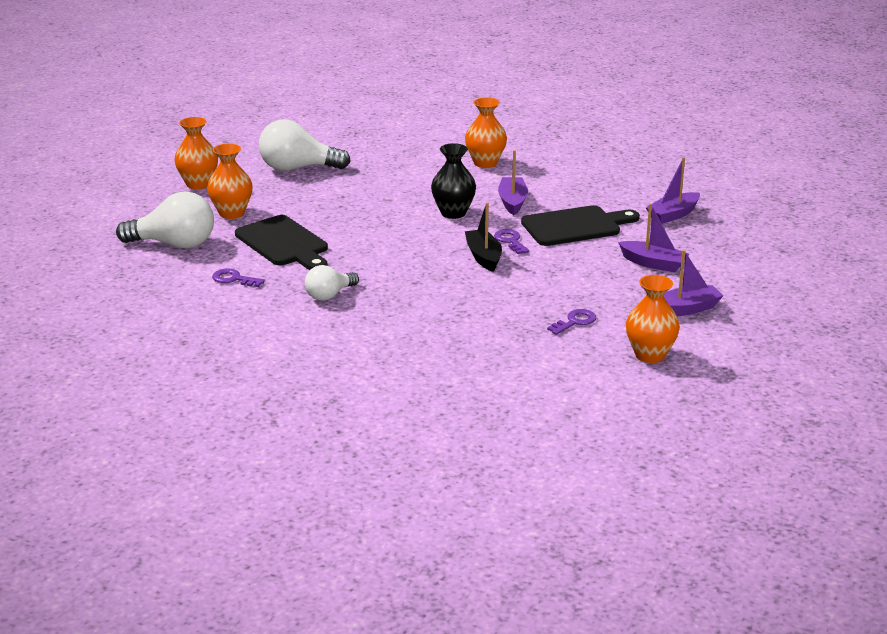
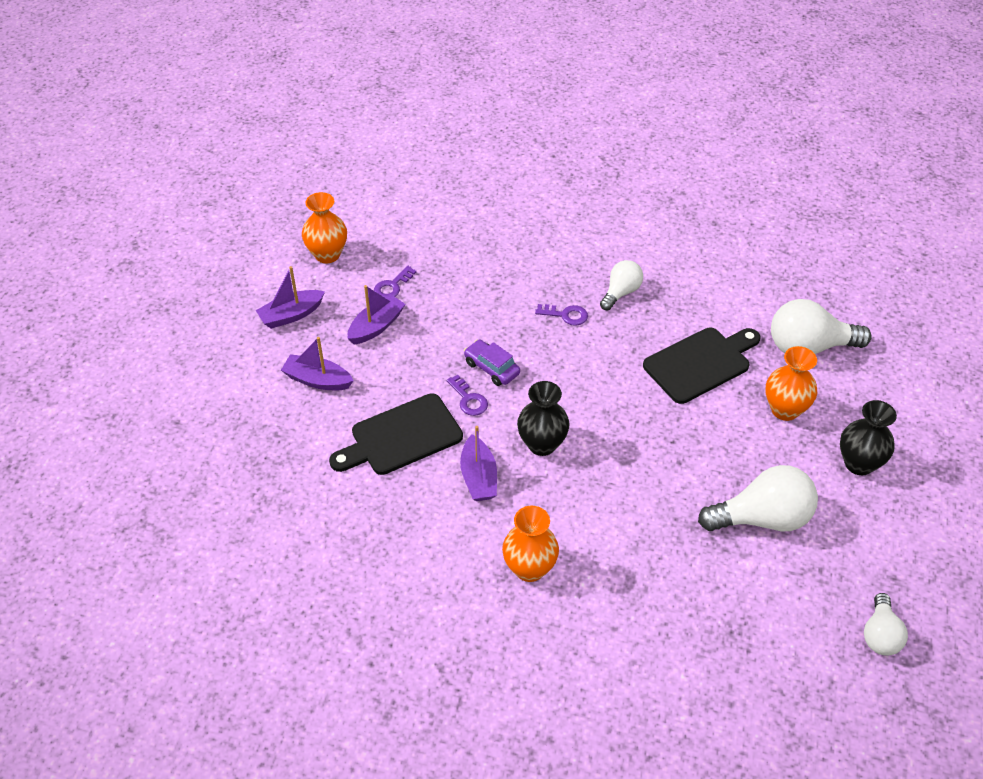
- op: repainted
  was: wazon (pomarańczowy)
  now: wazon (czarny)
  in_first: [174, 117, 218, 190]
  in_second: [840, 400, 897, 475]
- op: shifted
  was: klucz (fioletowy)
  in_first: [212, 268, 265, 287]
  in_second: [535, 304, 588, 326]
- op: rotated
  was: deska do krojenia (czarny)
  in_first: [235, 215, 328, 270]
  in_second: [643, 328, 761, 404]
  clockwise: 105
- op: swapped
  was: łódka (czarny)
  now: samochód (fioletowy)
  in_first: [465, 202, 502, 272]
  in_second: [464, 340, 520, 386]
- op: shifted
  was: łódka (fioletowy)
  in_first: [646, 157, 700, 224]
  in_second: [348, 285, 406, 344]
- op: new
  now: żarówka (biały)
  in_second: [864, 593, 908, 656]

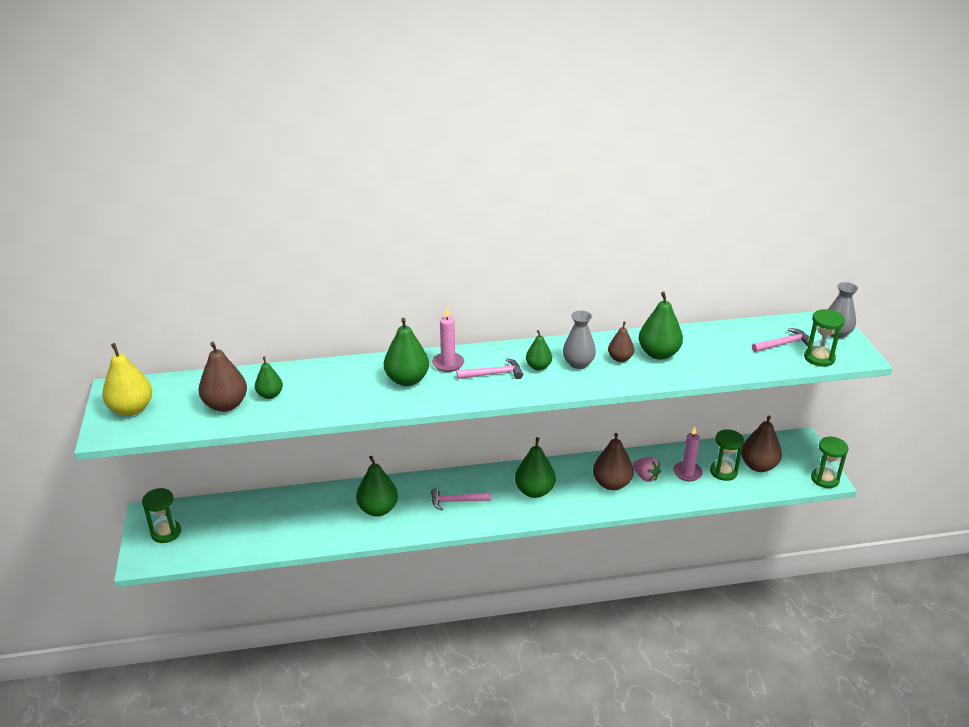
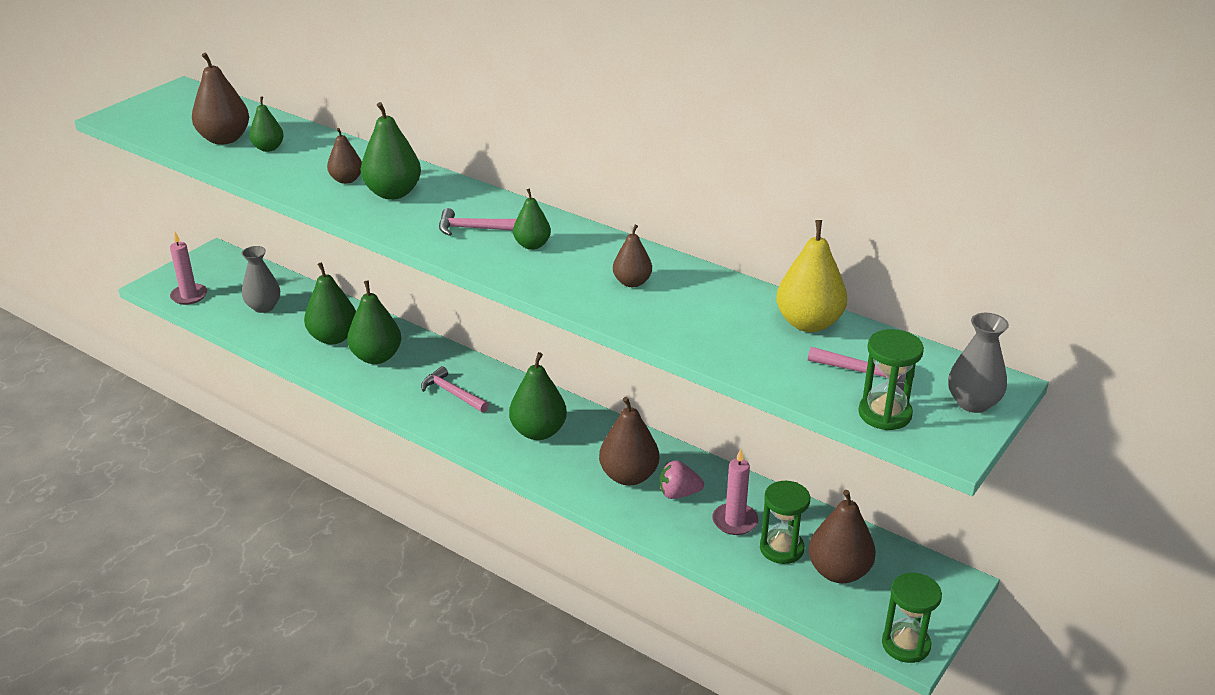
- op: shifted
  was: gruszka (żółty)
  in_first: [102, 343, 152, 416]
  in_second: [776, 220, 847, 332]
- op: gone
  was: klepsydra (zielony)
  in_first: [142, 488, 181, 543]
- op: shifted
  was: świeca (różowy)
  in_first: [432, 308, 464, 372]
  in_second: [170, 232, 207, 305]
- op: rotated
  was: młotek (różowy)
  in_first: [456, 358, 523, 379]
  in_second: [439, 208, 517, 236]
  clockwise: 150
- op: shifted
  was: wazon (szary)
  in_first: [563, 311, 596, 369]
  in_second: [242, 246, 280, 313]
- op: rotated
  was: truskawka (różowy)
  in_first: [633, 457, 661, 482]
  in_second: [659, 460, 704, 499]
  clockwise: 90
- op: shifted
  was: gruszka (zielony)
  in_first: [639, 291, 683, 360]
  in_second: [304, 262, 356, 345]
- op: new
  now: gruszka (brązowy)
  in_second: [327, 128, 362, 184]

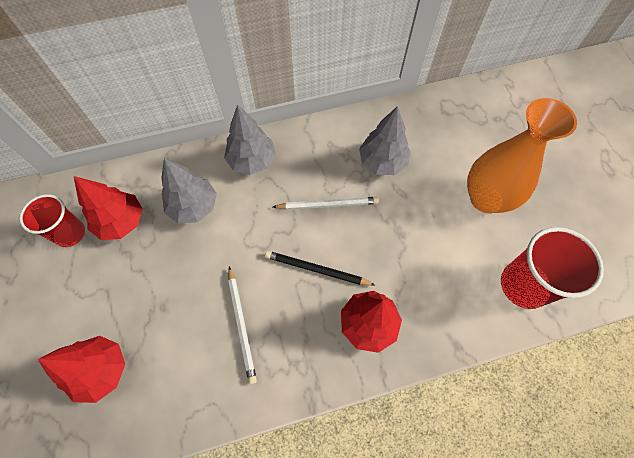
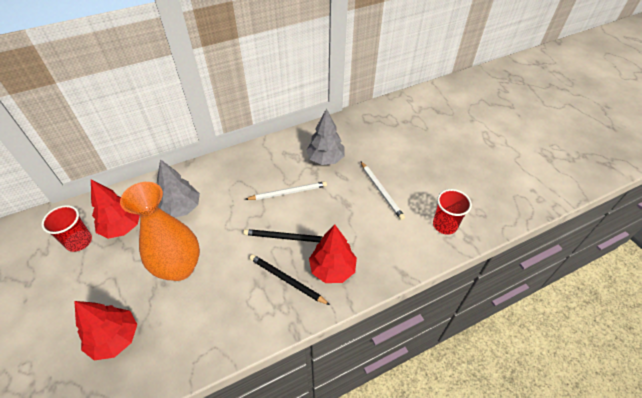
- op: gone
  was: drzewko (szary)
  in_first: [224, 105, 276, 175]
- op: shifted
  was: ołówek (biały)
  in_first: [228, 266, 257, 384]
  in_second: [361, 162, 405, 220]
- op: shifted
  was: wazon (pomarańczowy)
  in_first: [467, 98, 577, 213]
  in_second: [120, 182, 200, 281]
- op: scaled
  was: szklanka (czerwony)
  in_first: [501, 227, 604, 309]
  in_second: [433, 189, 472, 235]
  ratio: 0.66
- op: new
  now: ołówek (czarny)
  in_second: [249, 254, 330, 305]

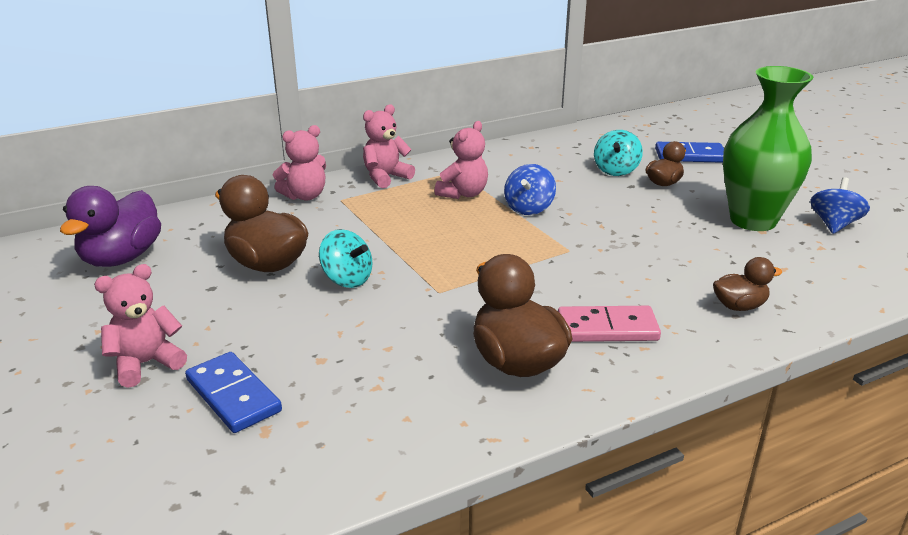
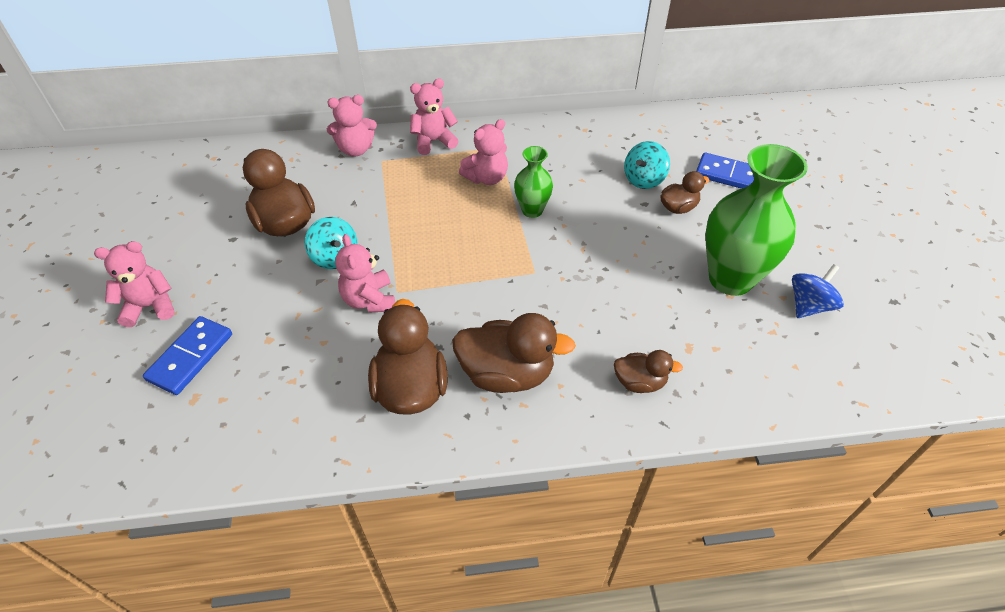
- op: gone
  was: kaczka (fioletowy)
  in_first: [60, 186, 161, 267]
- op: rotated
  was: kostka domina (niebieski)
  in_first: [185, 352, 282, 433]
  in_second: [143, 316, 232, 395]
  clockwise: 45
- op: swapped
  was: bączek (niebieski)
  now: wazon (zielony)
  in_first: [504, 164, 556, 215]
  in_second: [514, 146, 553, 218]
- op: swapped
  was: kostka domina (różowy)
  now: kaczka (brązowy)
  in_first: [558, 306, 661, 342]
  in_second: [452, 313, 576, 393]
- op: new
  now: miś (różowy)
  in_second: [335, 234, 395, 312]

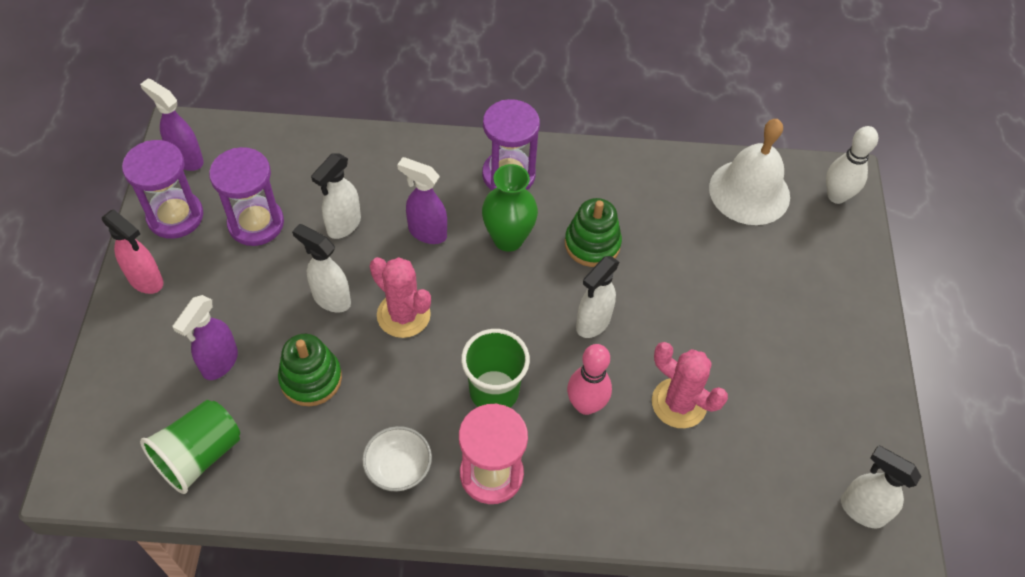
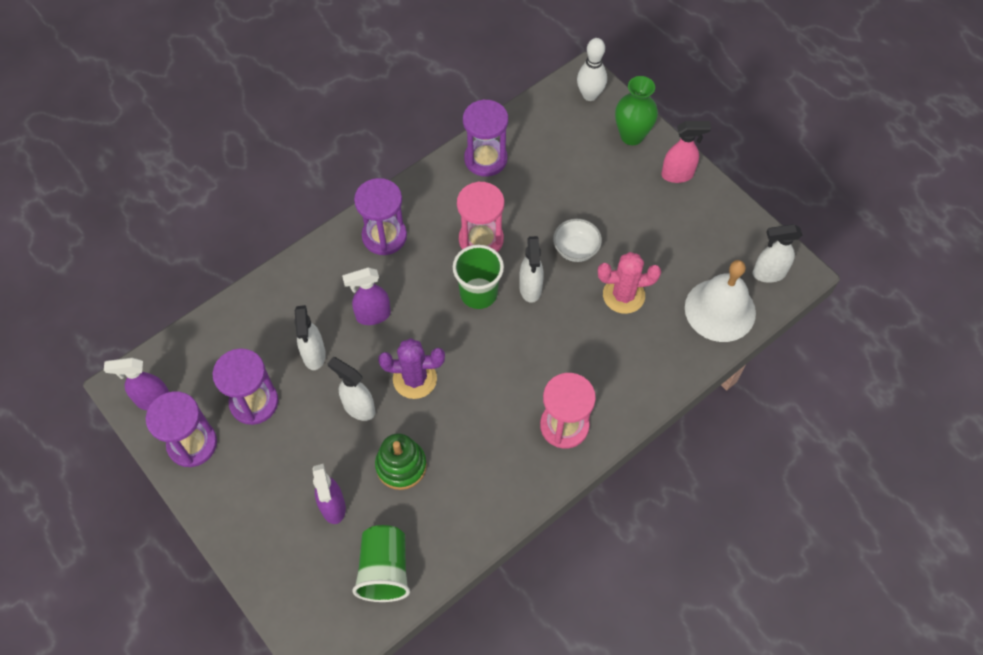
- op: shifted
  was: spryskiwacz (różowy)
  in_first: [102, 210, 164, 294]
  in_second: [661, 121, 711, 183]
- op: rotated
  was: spryskiwacz (biały)
  in_first: [292, 224, 351, 313]
  in_second: [327, 357, 375, 421]
  clockwise: 45
- op: shifted
  was: miska (biały)
  in_first: [362, 426, 432, 491]
  in_second: [553, 219, 602, 262]
- op: repainted
  was: kaktus (różowy)
  now: kaktus (fioletowy)
  in_first: [370, 257, 431, 338]
  in_second: [378, 338, 445, 399]
- op: shifted
  was: szklanka (zielony)
  in_first: [461, 329, 530, 408]
  in_second: [453, 245, 504, 309]
- op: shifted
  was: wazon (zielony)
  in_first: [482, 164, 538, 252]
  in_second: [615, 76, 658, 145]
- op: swapped
  was: zabawka nakładanka (zielony)
  now: klepsydra (różowy)
  in_first: [565, 198, 622, 267]
  in_second: [457, 182, 504, 252]
- op: gone
  was: kręgiel (różowy)
  in_first: [567, 344, 612, 415]
- op: shifted
  was: dzwonek (biały)
  in_first: [709, 119, 790, 225]
  in_second: [685, 260, 756, 342]
- op: new
  now: klepsydra (fioletowy)
  in_second: [463, 99, 508, 177]

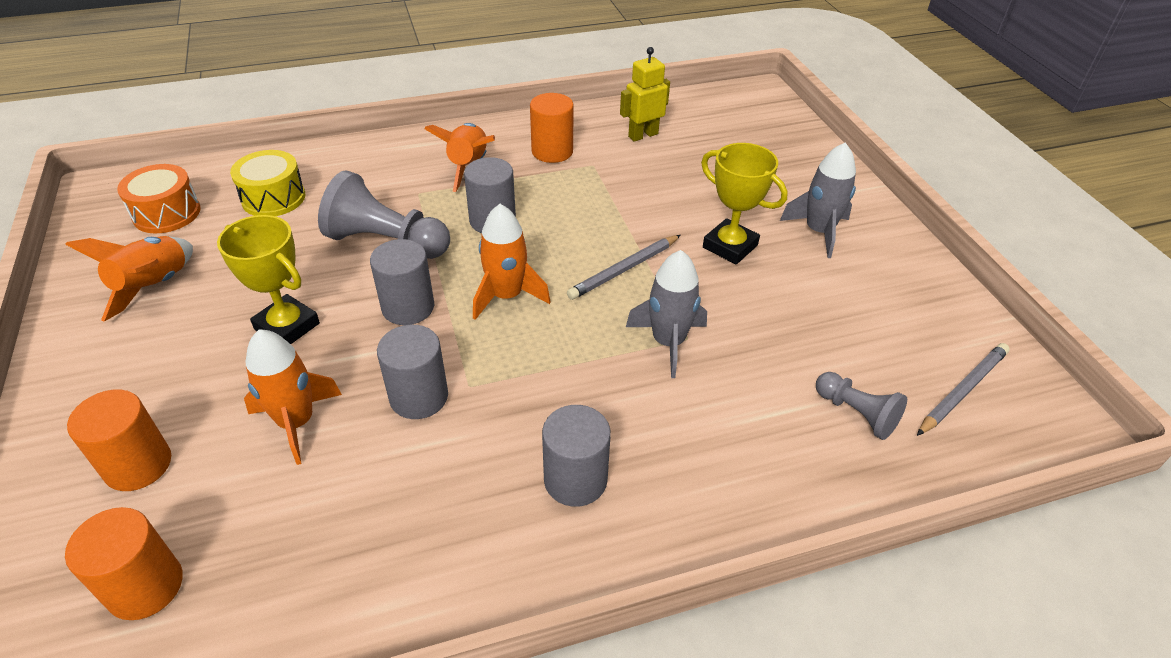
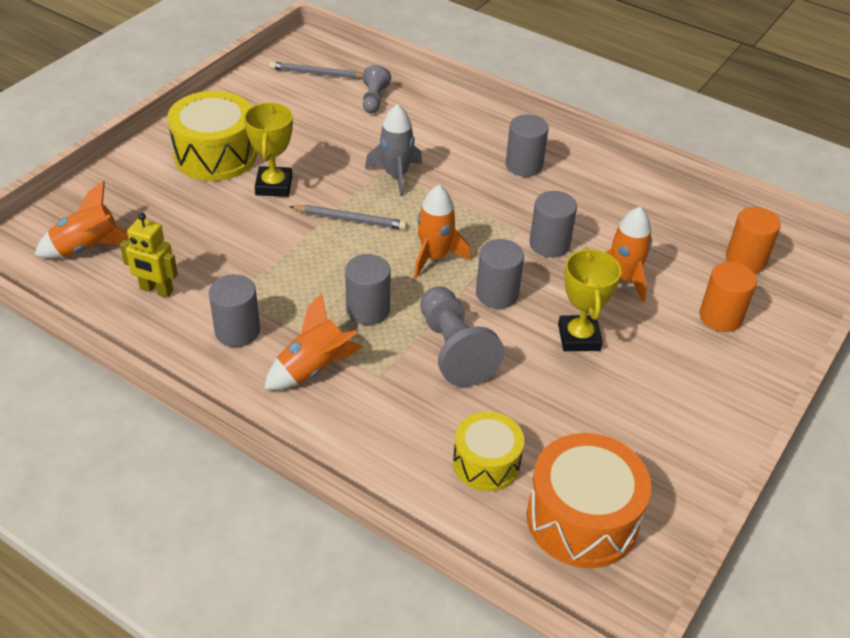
- op: shifted
  was: rakieta (pomarańczowy)
  in_first: [65, 236, 193, 322]
  in_second: [34, 181, 129, 259]
- op: scaled
  was: bęben (pomarańczowy)
  in_first: [117, 164, 201, 233]
  in_second: [527, 433, 651, 568]
  ratio: 1.59
- op: repainted
  was: walec (pomarańczowy)
  now: walec (szary)
  in_first: [530, 93, 574, 163]
  in_second: [209, 274, 260, 347]
- op: swapped
  was: rakieta (szary)
  now: bęben (żółty)
  in_first: [780, 142, 856, 258]
  in_second: [167, 91, 257, 181]

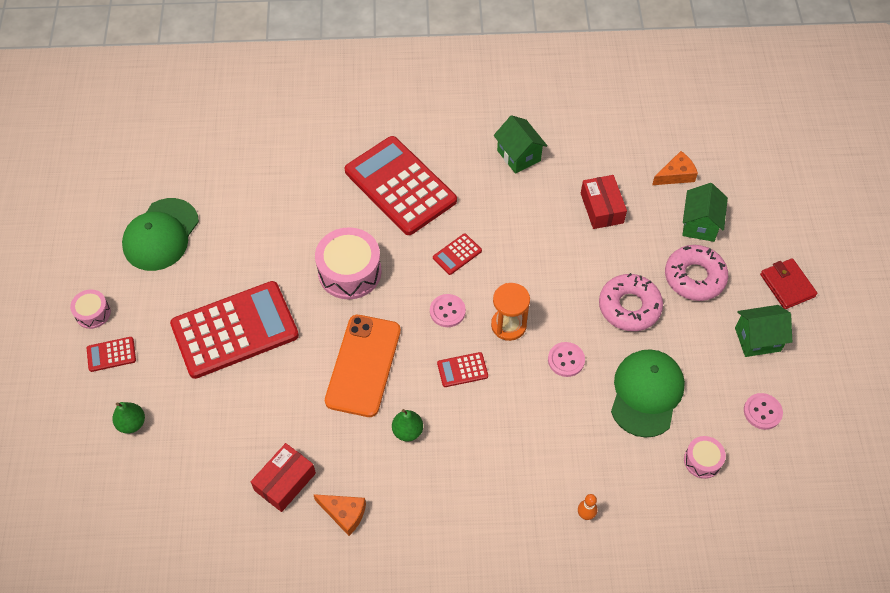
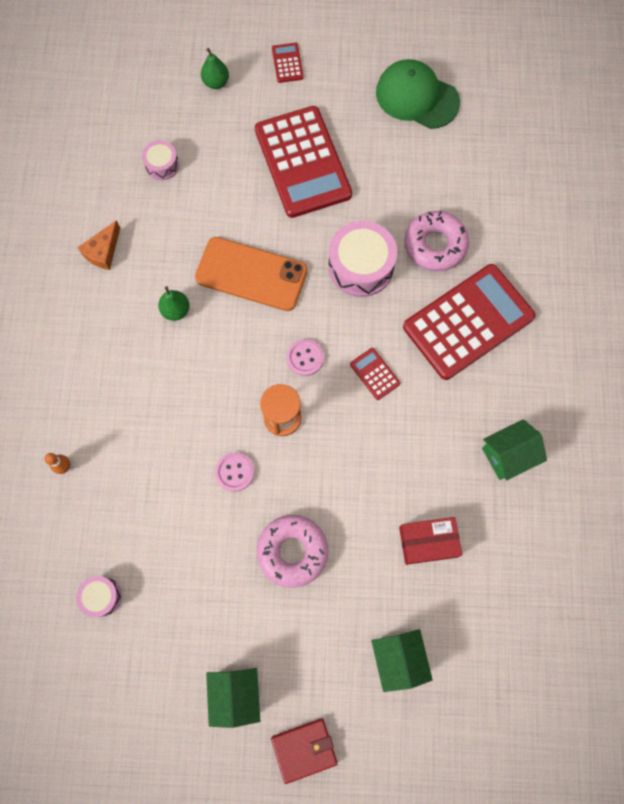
- op: shifted
  was: bęben (różowy)
  in_first: [70, 289, 111, 329]
  in_second: [142, 140, 179, 180]
- op: gone
  was: pudełko (czerwony)
  in_first: [251, 443, 316, 512]
- op: gone
  was: kalkulator (czerwony)
  in_first: [437, 352, 488, 387]
- op: gone
  was: czapka (zielony)
  in_first: [611, 349, 685, 438]
- op: gone
  was: ser (pomarańczowy)
  in_first: [652, 151, 698, 185]
- op: shifted
  was: donut (różowy)
  in_first: [665, 245, 728, 301]
  in_second: [405, 211, 469, 271]
- op: rotated
  was: domek (zielony)
  in_first: [682, 183, 728, 242]
  in_second: [372, 629, 433, 692]
  clockwise: 60
- op: gone
  was: guzik (różowy)
  in_first: [744, 393, 783, 430]

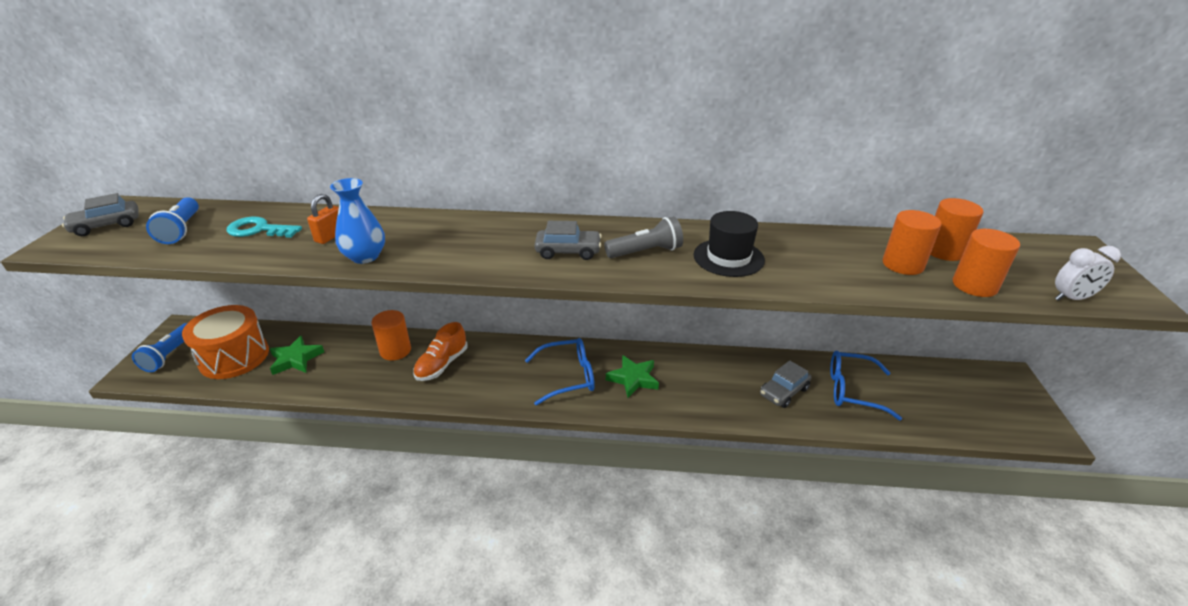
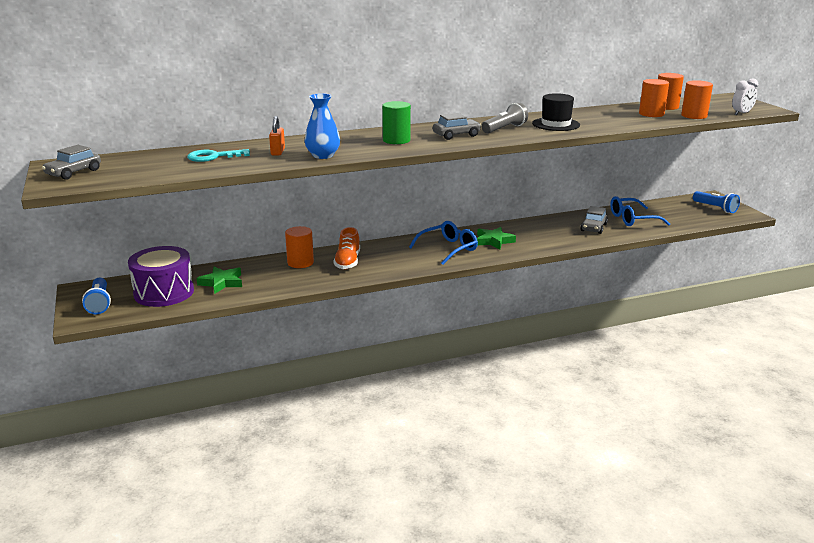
- op: shifted
  was: latarka (niebieski)
  in_first: [146, 197, 199, 244]
  in_second: [693, 191, 740, 213]
- op: repainted
  was: bęben (pomarańczowy)
  now: bęben (fioletowy)
  in_first: [182, 305, 269, 379]
  in_second: [128, 246, 194, 307]
- op: new
  now: walec (zielony)
  in_second: [382, 101, 411, 144]

